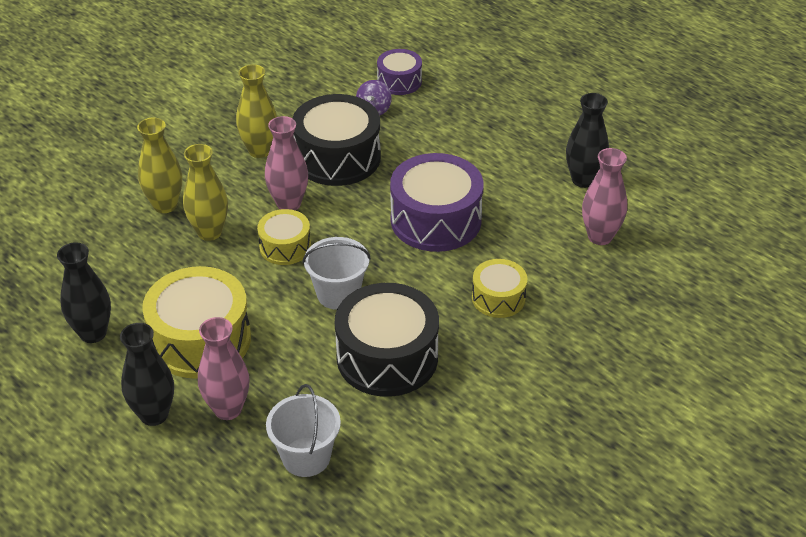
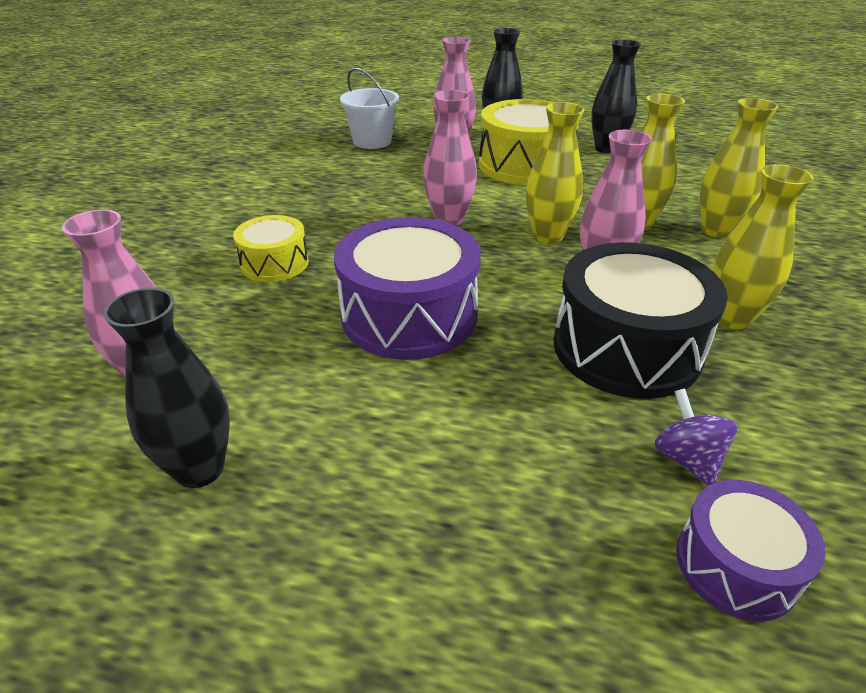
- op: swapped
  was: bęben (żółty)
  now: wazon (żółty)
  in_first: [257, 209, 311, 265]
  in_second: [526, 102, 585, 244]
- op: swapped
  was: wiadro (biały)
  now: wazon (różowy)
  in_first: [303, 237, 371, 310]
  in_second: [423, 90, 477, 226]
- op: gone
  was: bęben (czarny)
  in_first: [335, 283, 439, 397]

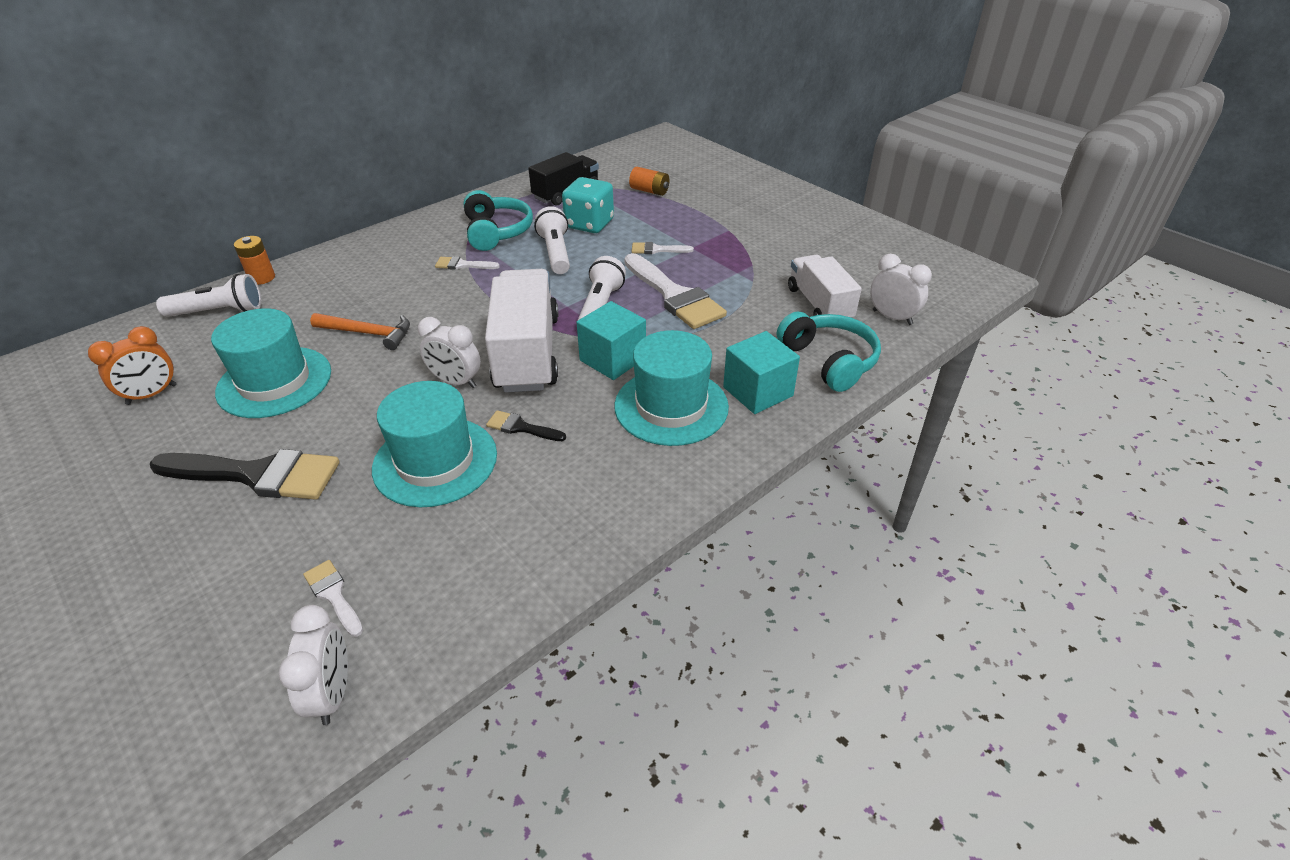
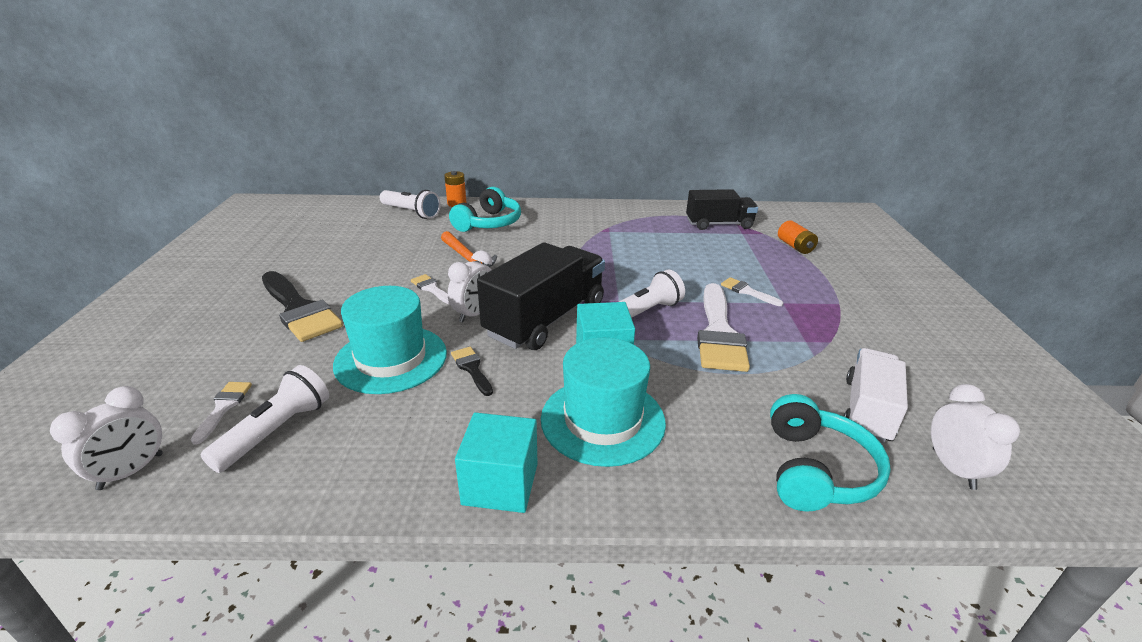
- op: gone
  was: budzik (pomarańczowy)
  in_first: [88, 326, 177, 405]
- op: gone
  was: kapelusz (turkusowy)
  in_first: [211, 308, 331, 418]
- op: rotated
  was: budzik (biały)
  in_first: [418, 317, 481, 388]
  in_second: [448, 250, 492, 323]
  clockwise: -120
- op: shifted
  was: pędzel (biały)
  in_first: [435, 256, 500, 270]
  in_second: [411, 274, 450, 304]
- op: shifted
  was: słuchawki (turkusowy)
  in_first: [464, 190, 533, 251]
  in_second: [449, 187, 521, 232]
- op: repainted
  was: ciężarówka (biały)
  now: ciężarówka (czarny)
  in_first: [485, 269, 558, 393]
  in_second: [477, 242, 605, 350]
- op: shifted
  was: latarka (biały)
  in_first: [534, 206, 570, 274]
  in_second: [201, 365, 329, 473]
- op: gone
  was: kostka do gry (turkusowy)
  in_first: [562, 177, 614, 233]
- op: shifted
  was: sześcian (turkusowy)
  in_first: [723, 331, 800, 414]
  in_second: [455, 412, 537, 513]

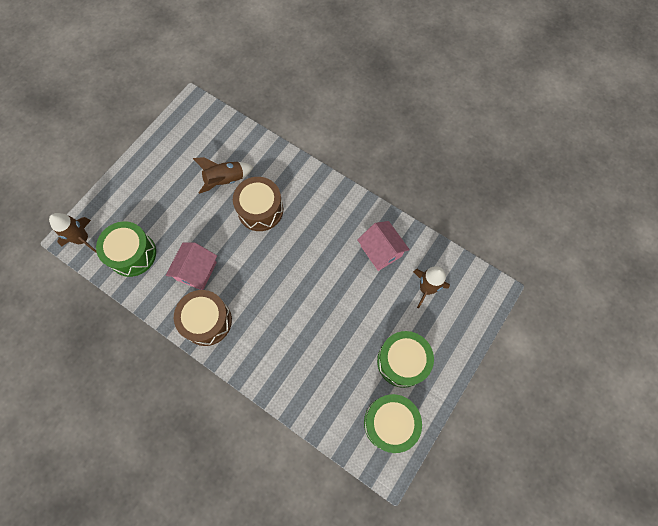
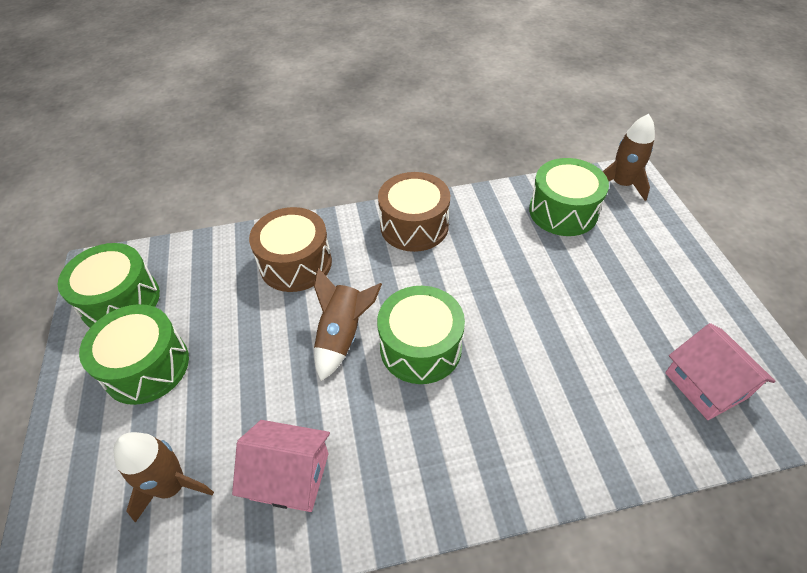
- op: shifted
  was: domek (różowy)
  in_first: [166, 242, 217, 290]
  in_second: [665, 323, 775, 420]
- op: shifted
  was: rakieta (brązowy)
  in_first: [193, 157, 253, 194]
  in_second: [314, 268, 382, 381]
- op: shifted
  was: bęben (brązowy)
  in_first: [233, 177, 283, 231]
  in_second: [249, 207, 332, 292]
- op: new
  now: bęben (zielony)
  in_second: [377, 286, 465, 384]

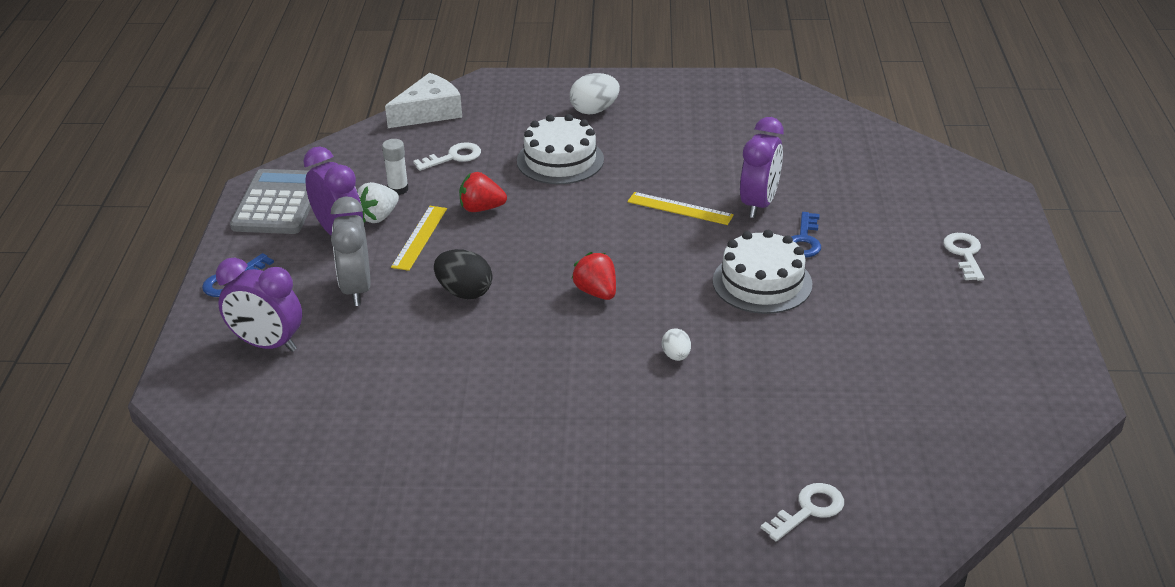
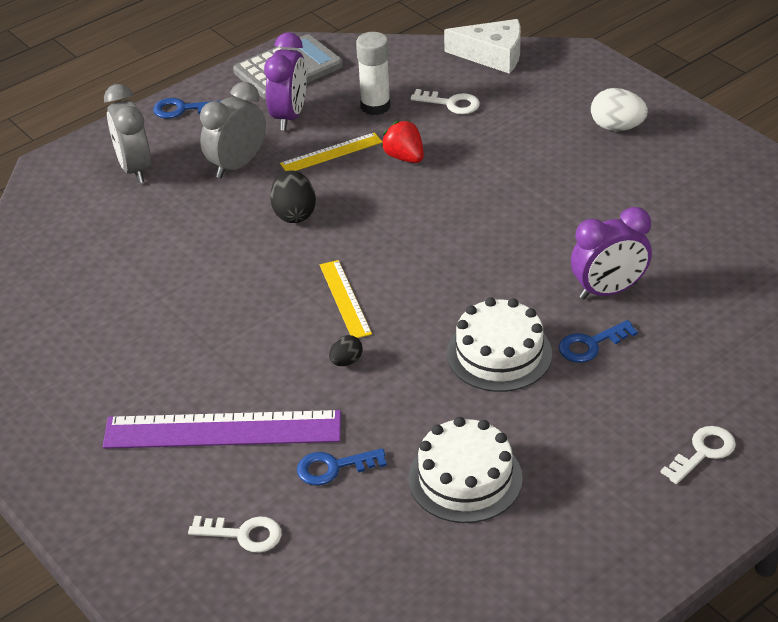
- op: repainted
  was: budzik (fioletowy)
  now: budzik (szary)
  in_first: [216, 258, 302, 352]
  in_second: [104, 84, 151, 183]
- op: gone
  was: truskawka (biały)
  in_first: [357, 182, 399, 223]
- op: scaled
  was: klej w sztyfcie (biały)
  in_first: [382, 139, 409, 195]
  in_second: [356, 32, 391, 115]
  ratio: 1.51
- op: shifted
  was: tort (biały)
  in_first: [517, 114, 604, 184]
  in_second: [408, 417, 523, 523]
- op: gone
  was: truskawka (czerwony)
  in_first: [572, 252, 616, 300]
- op: shifted
  was: linijka (żółty)
  in_first: [627, 192, 734, 225]
  in_second: [320, 260, 372, 338]
- op: repainted
  was: jajko (biały)
  now: jajko (czarny)
  in_first: [662, 328, 691, 361]
  in_second: [329, 335, 363, 366]
- op: new
  now: linijka (fioletowy)
  in_second: [103, 410, 341, 449]
- op: new
  now: klucz (niebieski)
  in_second: [297, 448, 387, 485]

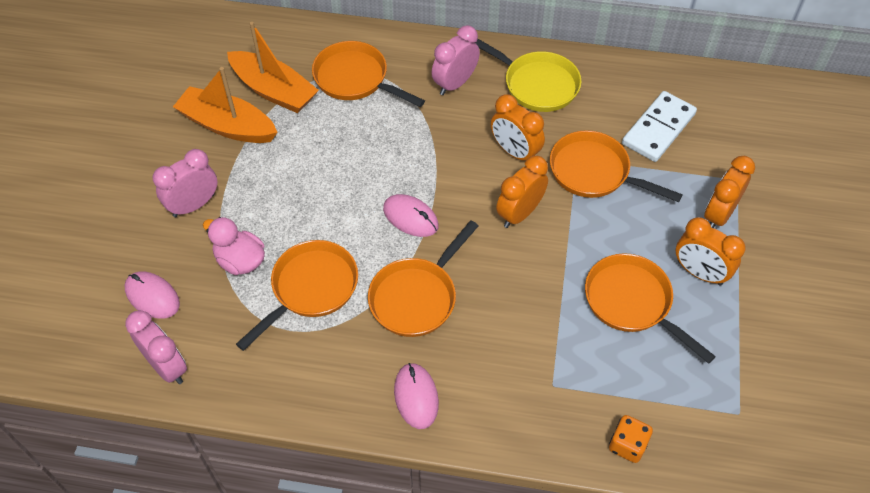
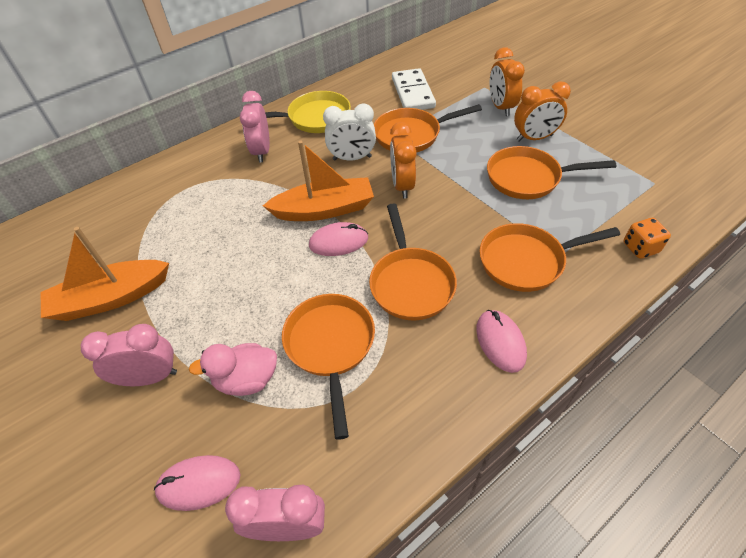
- op: rotated
  was: budzik (różowy)
  in_first: [153, 149, 217, 217]
  in_second: [81, 324, 177, 386]
  clockwise: 75
- op: shifted
  was: łódka (pomarańczowy)
  in_first: [227, 22, 319, 113]
  in_second: [263, 141, 374, 221]
- op: shifted
  was: patelnia (pomarańczowy)
  in_first: [312, 41, 425, 107]
  in_second: [480, 223, 620, 292]
- op: rotated
  was: myszka (różowy)
  in_first: [394, 363, 439, 429]
  in_second: [476, 310, 527, 373]
  clockwise: 45
- op: repainted
  was: budzik (pomarańczowy)
  now: budzik (biały)
  in_first: [491, 94, 545, 160]
  in_second: [323, 103, 376, 161]

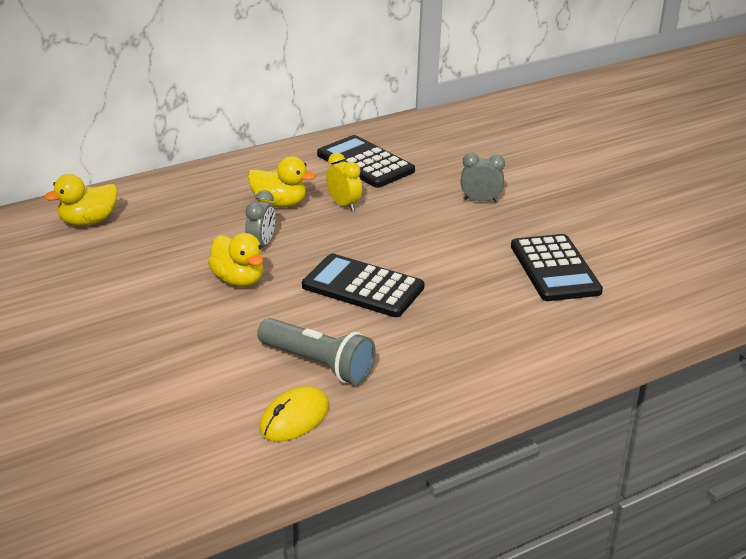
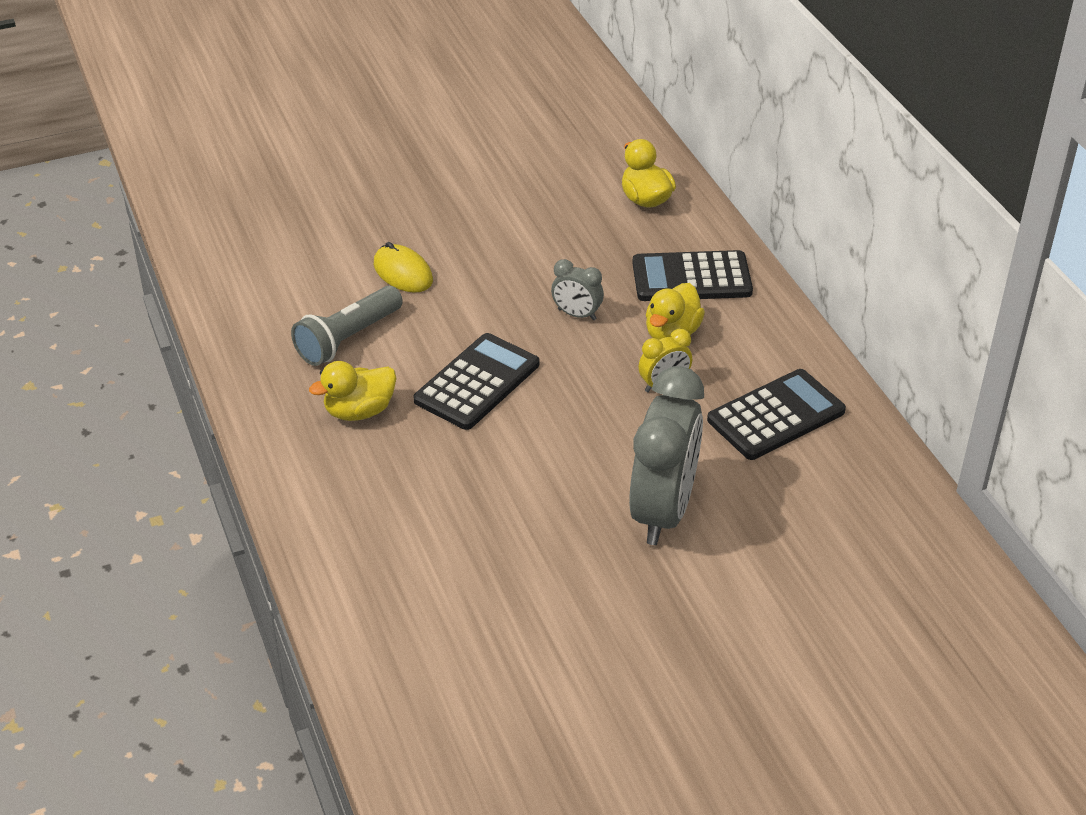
- op: shifted
  was: kaczka (żółty)
  in_first: [208, 233, 263, 287]
  in_second: [309, 361, 396, 421]
- op: shifted
  was: myszka (żółty)
  in_first: [259, 386, 329, 442]
  in_second: [374, 242, 433, 293]
- op: scaled
  was: budzik (szary)
  in_first: [461, 153, 505, 203]
  in_second: [629, 366, 704, 545]
  ratio: 2.19
- op: shifted
  was: kalkulator (czarny)
  in_first: [511, 234, 603, 301]
  in_second: [632, 250, 753, 301]

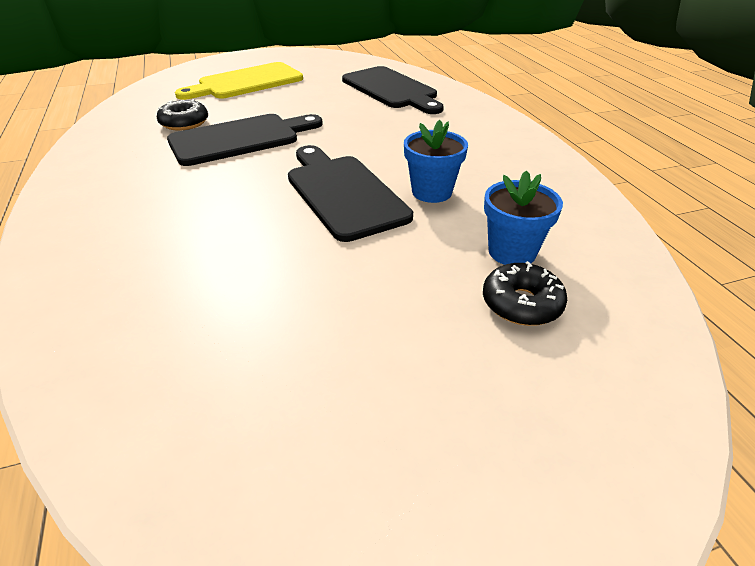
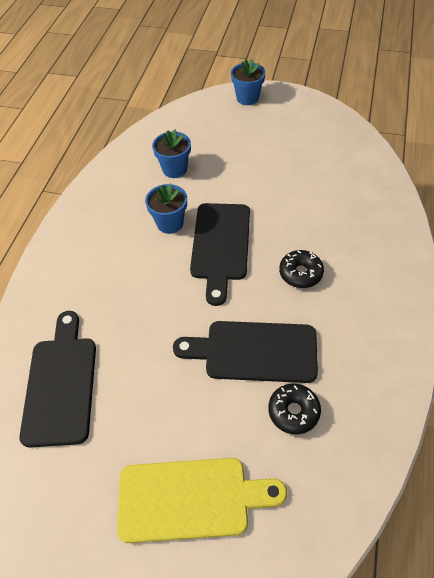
- op: shifted
  was: donut (czarny)
  in_first: [483, 261, 567, 326]
  in_second: [279, 250, 324, 288]
- op: new
  now: doniczka (niebieski)
  in_second: [231, 59, 266, 105]

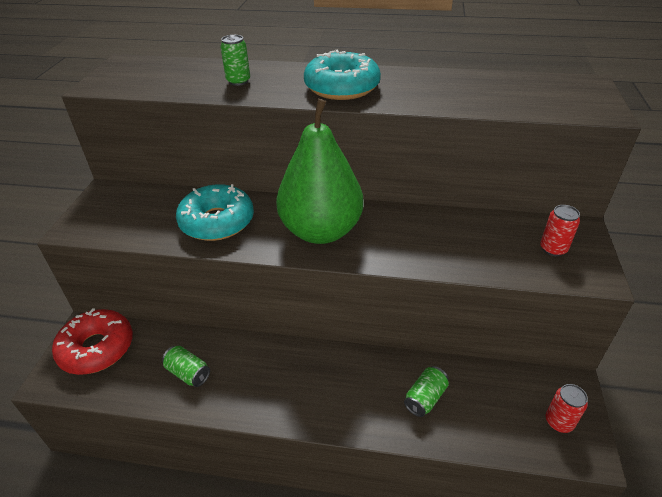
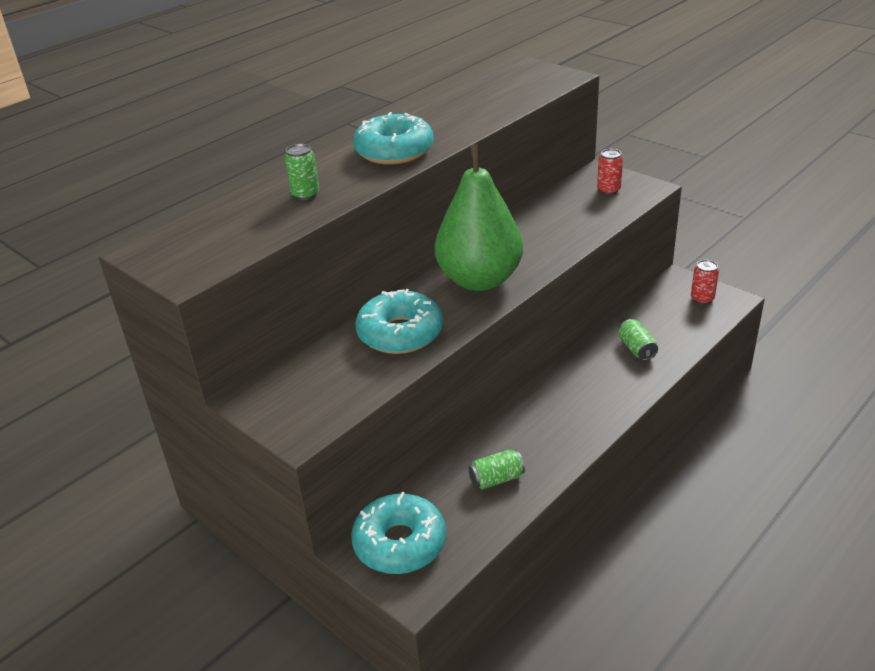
- op: repainted
  was: donut (czerwony)
  now: donut (turkusowy)
  in_first: [52, 308, 133, 375]
  in_second: [351, 492, 446, 574]

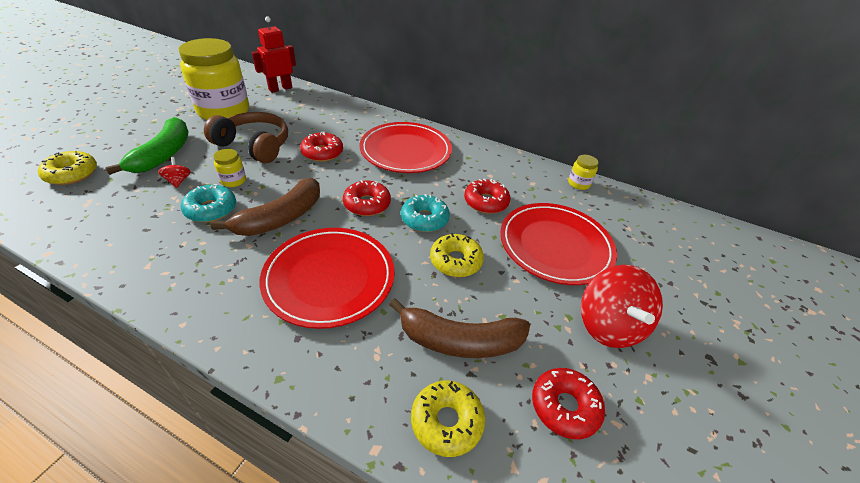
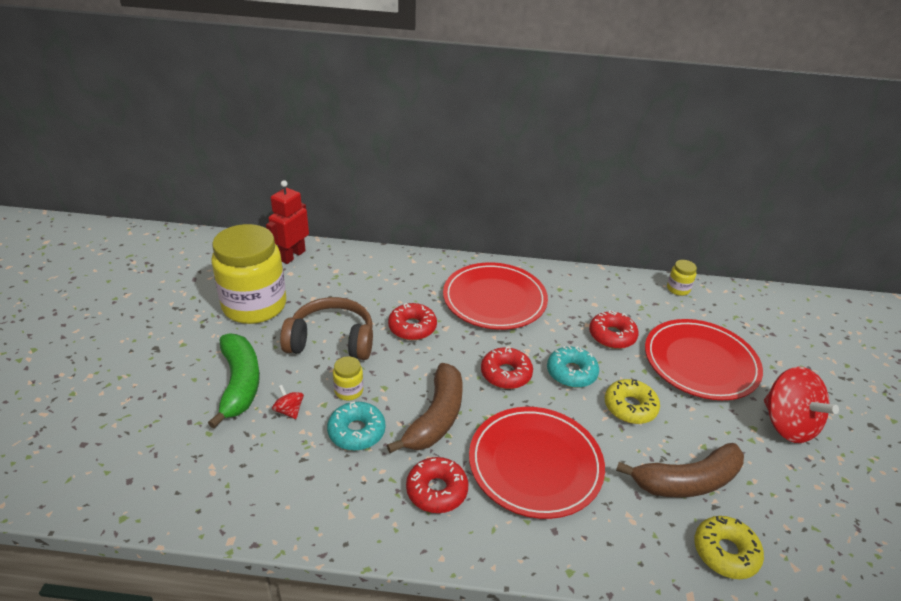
- op: gone
  was: donut (żółty)
  in_first: [38, 151, 97, 185]
- op: shifted
  was: donut (czerwony)
  in_first: [532, 368, 605, 439]
  in_second: [406, 457, 468, 513]

